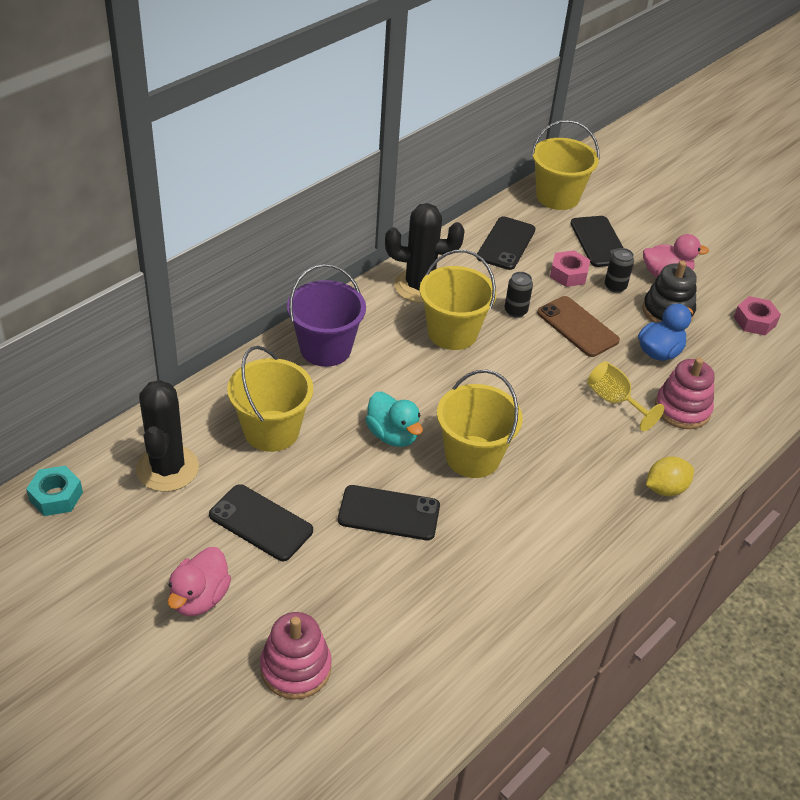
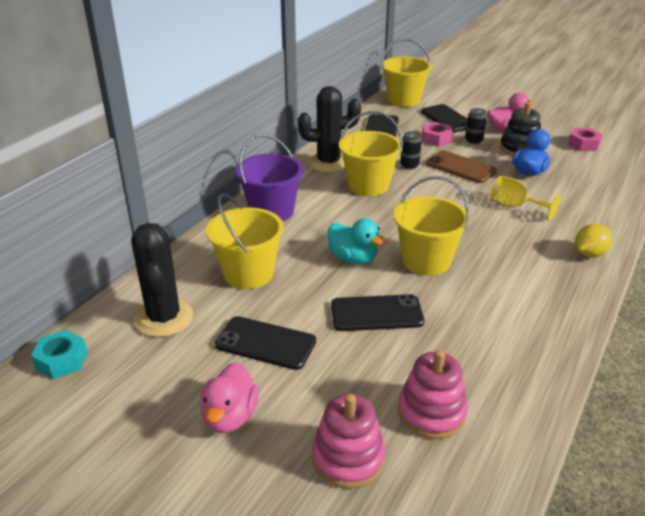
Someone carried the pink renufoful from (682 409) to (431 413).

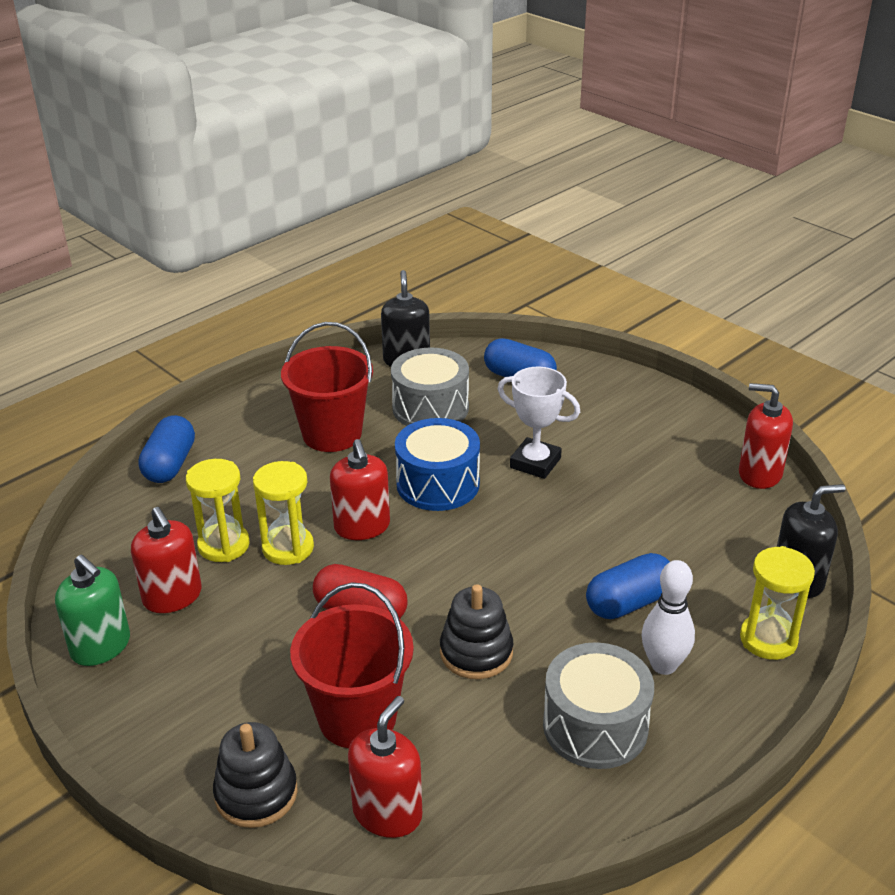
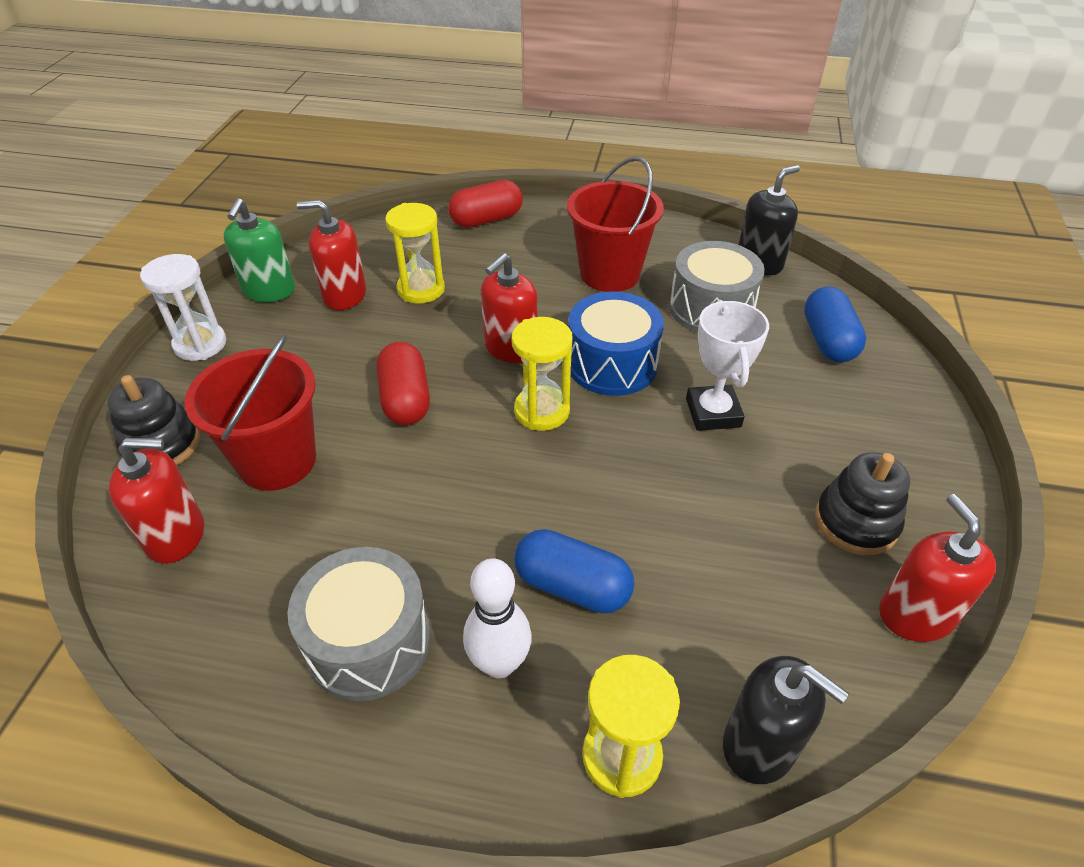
Someone put down the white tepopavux at (200 344).
Someone carried the yellow tepopavux from (288 548) to (542 411).
Someone carried the black renufoful from (476 652) to (856 522).
Someone repainted the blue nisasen at (170 464), which became the red nisasen at (486 220).
Someone rotated the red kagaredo at (172 596) by 75 degrees clockwise.

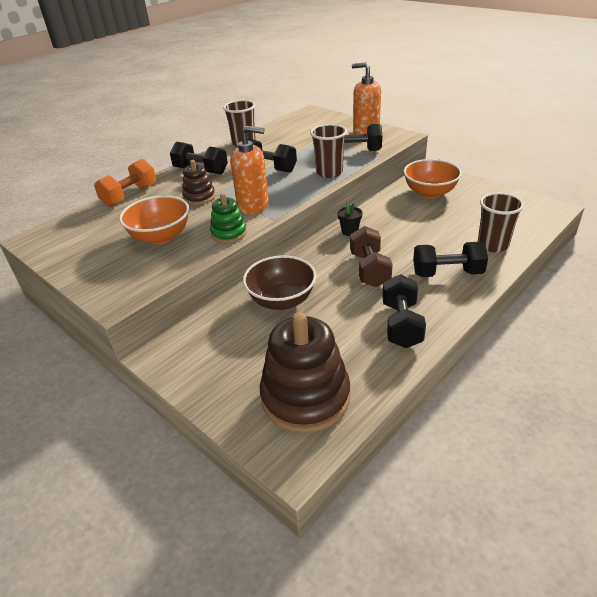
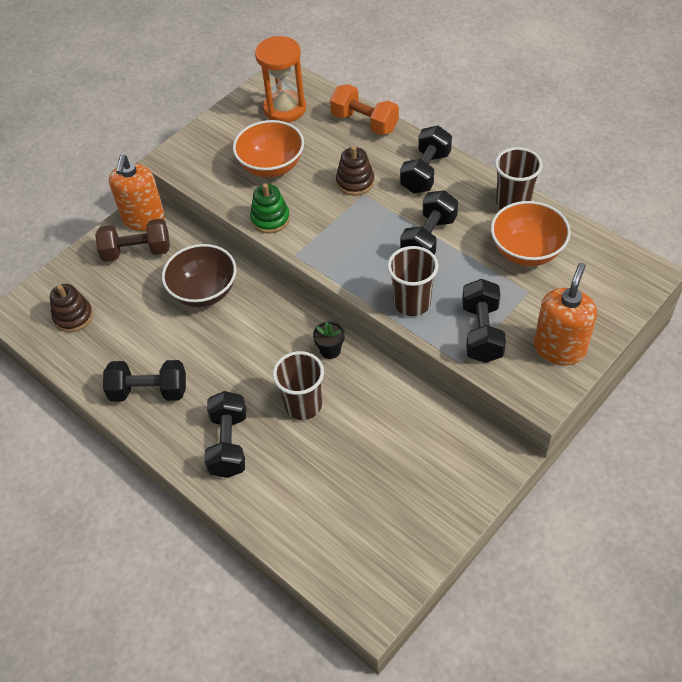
Someone put down the orange tepopavux at (285 108).
Someone carried the orange kagaredo from (253 205) to (144 219).
Someone carried the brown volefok from (369 269) to (137 252).
Someone carried the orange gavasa from (430 193) to (526 251).
Someone carried the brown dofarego from (492 245) to (303 405).
Someone scaled the brown renufoful at (305 397) by 0.53.

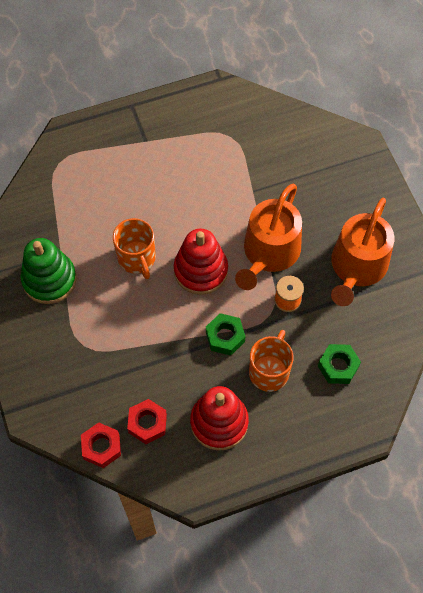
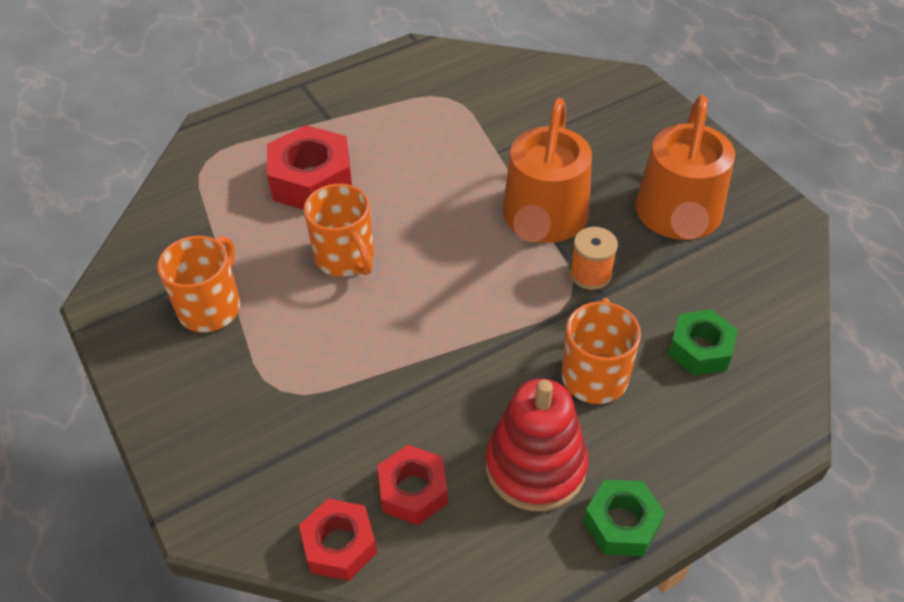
Someone took away the red renufoful at (201 270).
Someone put down the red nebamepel at (312 180).
Someone carried the green nebamepel from (225 337) to (621 523).
Someone swapped the green renufoful at (49 279) for the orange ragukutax at (211 307).

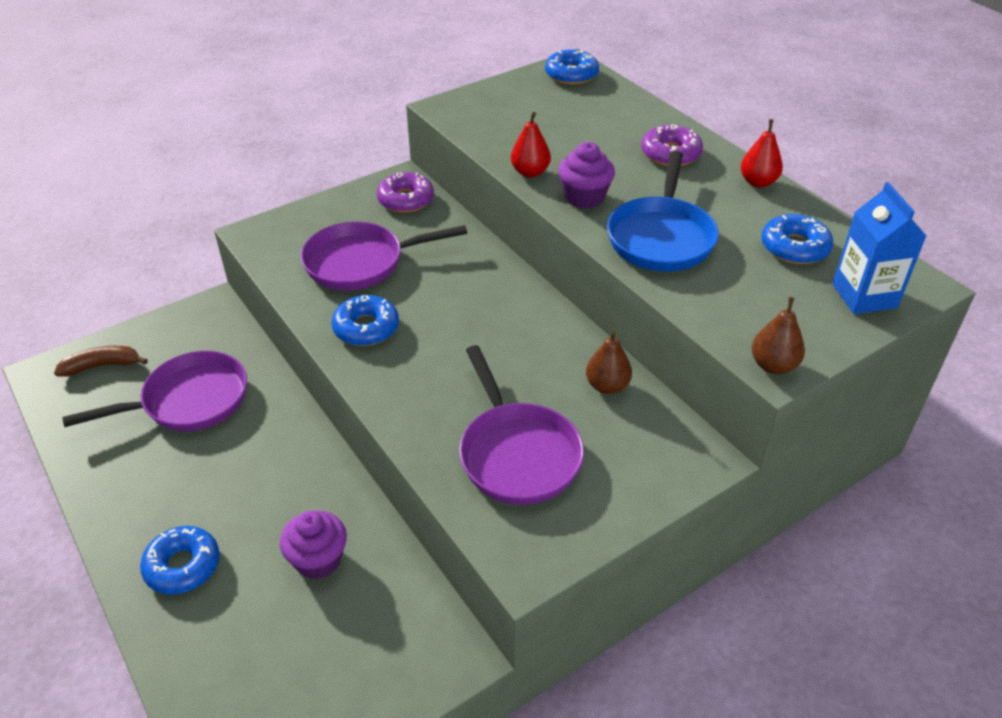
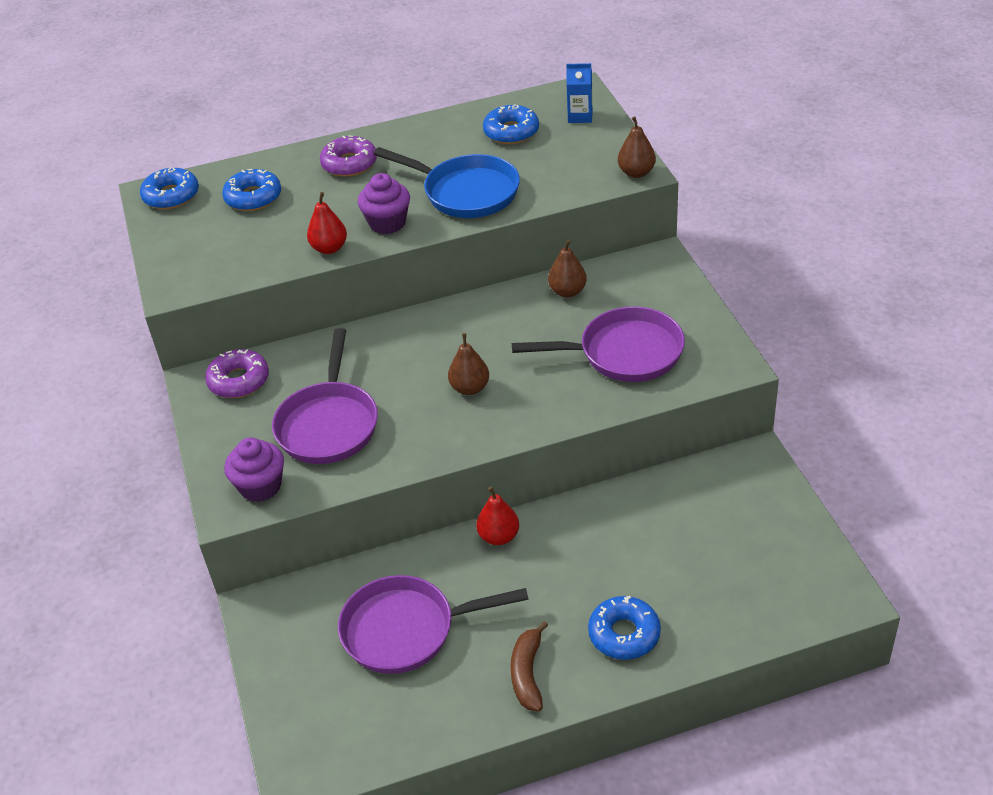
Someone put down the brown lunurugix at (470 388).
Someone carried the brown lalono from (102 366) to (527 674).
Someone carried the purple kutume from (318 560) to (260 486).
Someone carried the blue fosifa from (366 328) to (253 197).
Someone carried the red lunurugix from (758 182) to (499 536).
Someone rotated the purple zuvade at (189 401) by 90 degrees counterclockwise.
Someone scaled the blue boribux at (864 296) by 0.65.

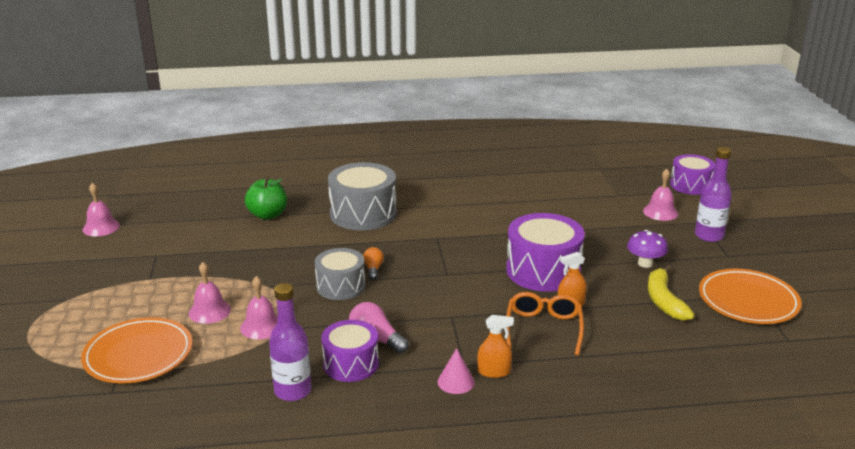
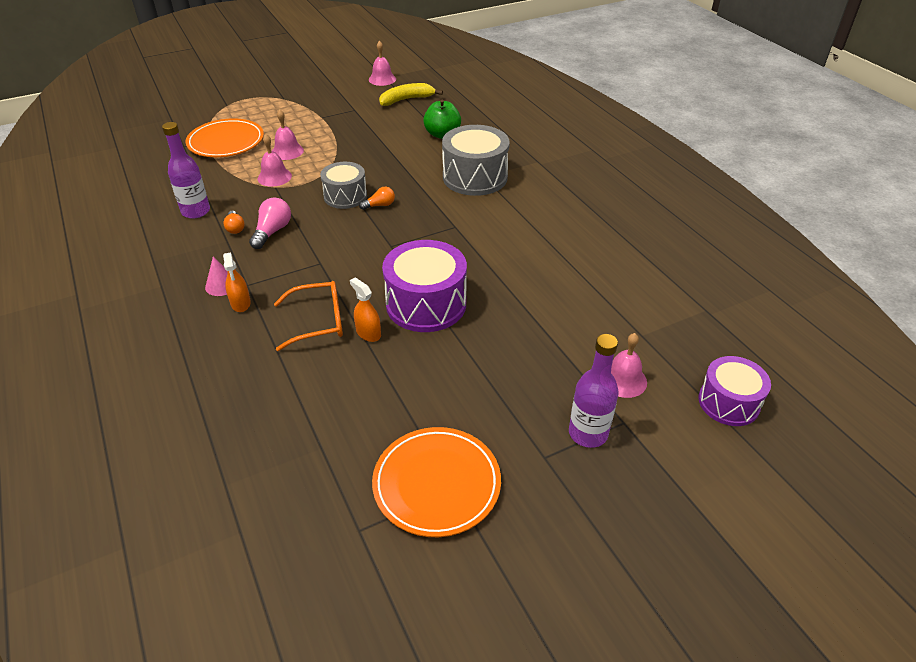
Someone took away the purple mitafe at (645 263).
Someone carried the yellow lalono from (664 300) to (407 100).
Someone swapped the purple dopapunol at (351 364) for the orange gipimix at (235 228).

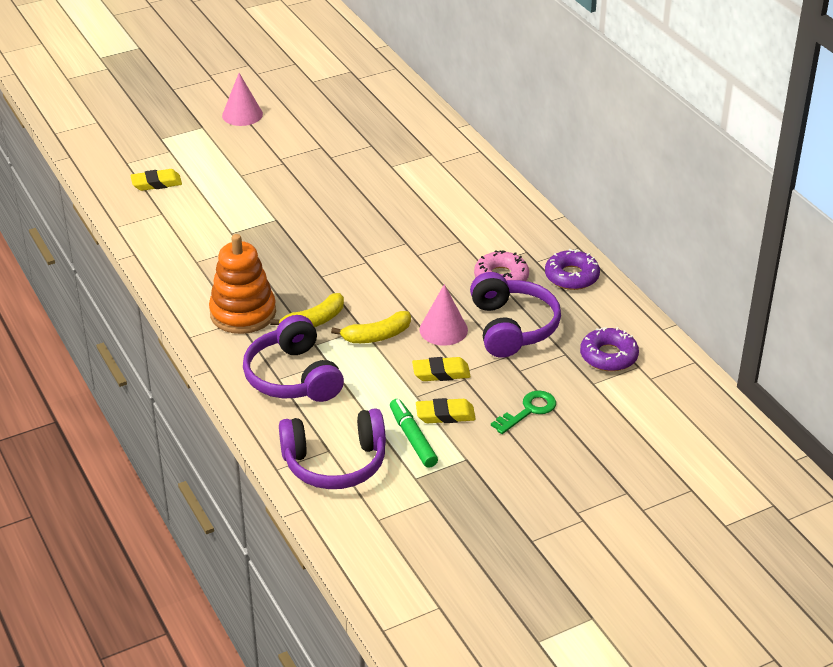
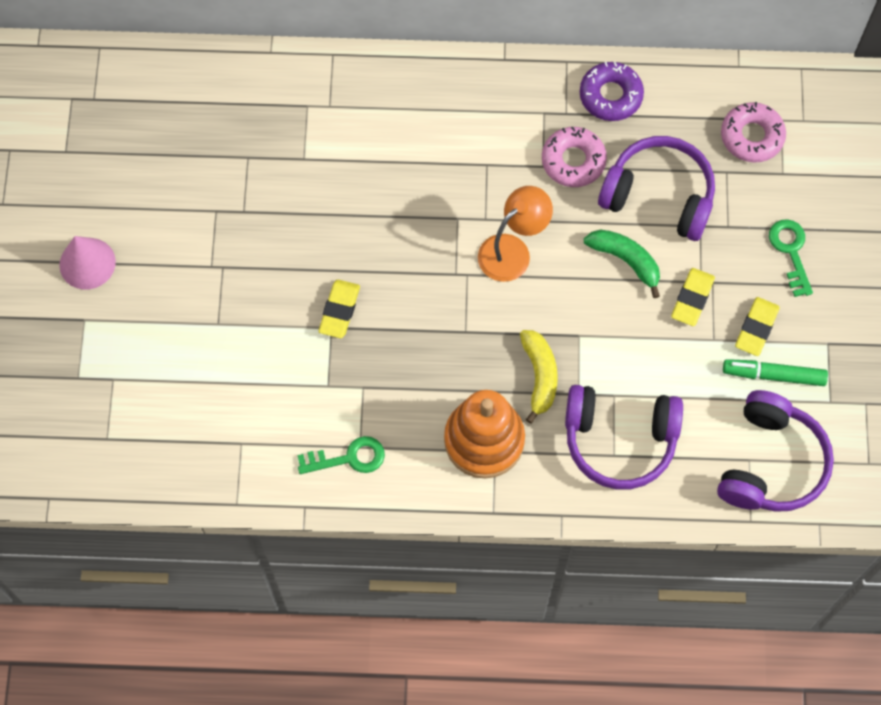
Someone took away the yellow lalono at (377 336).
Someone put down the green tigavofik at (348 458).
Someone put down the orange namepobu at (512 250).
Someone carried the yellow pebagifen from (156 183) to (339 311).
Someone swapped the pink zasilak at (443 329) for the green lalono at (626 260).
Someone repainted the purple fosifa at (608 356), which became the pink fosifa at (752 136).

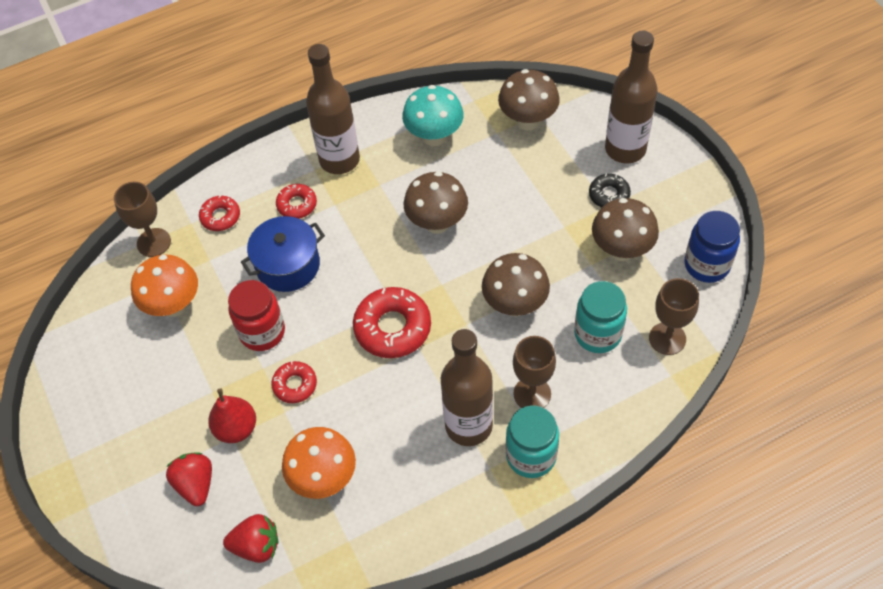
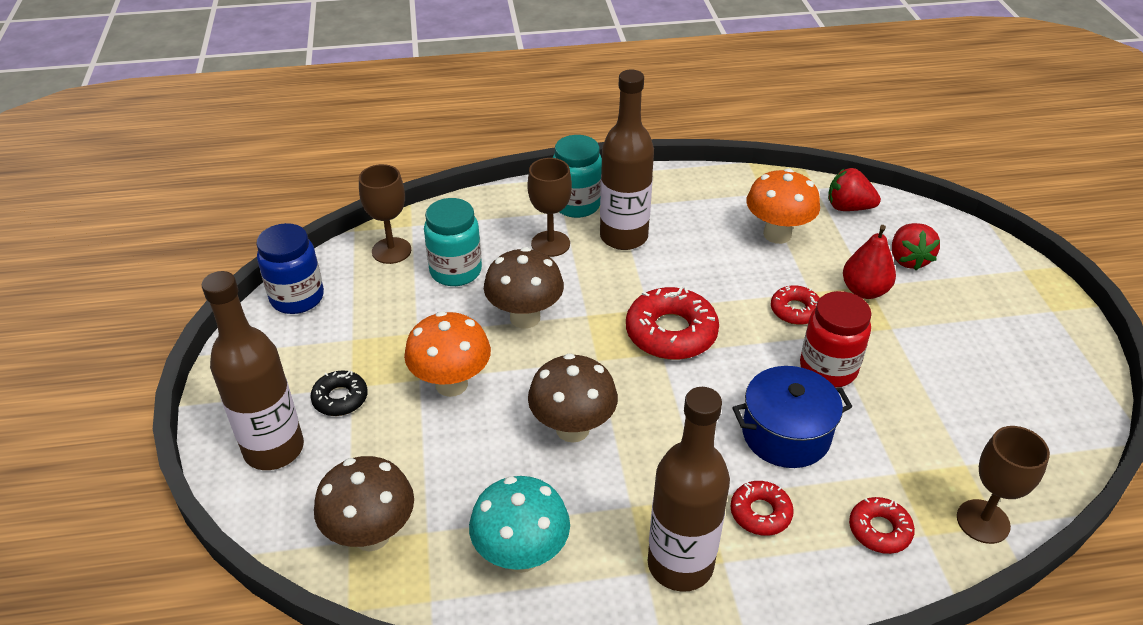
Someone took away the brown mitafe at (621 250).
Someone carried the orange mitafe from (174 305) to (451 384).

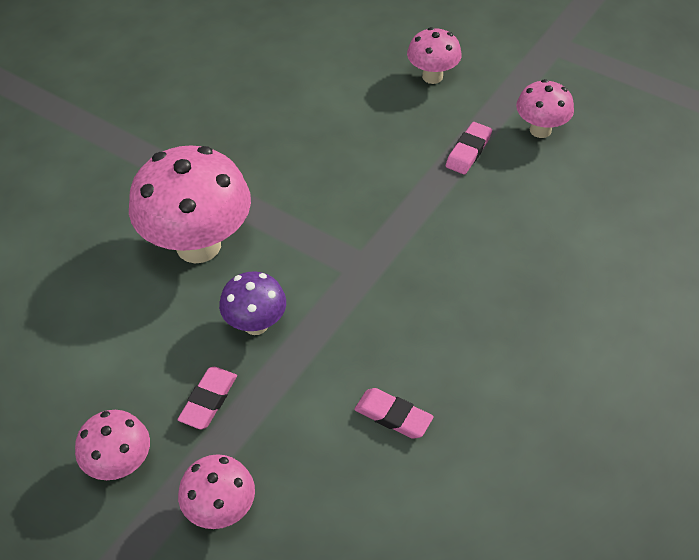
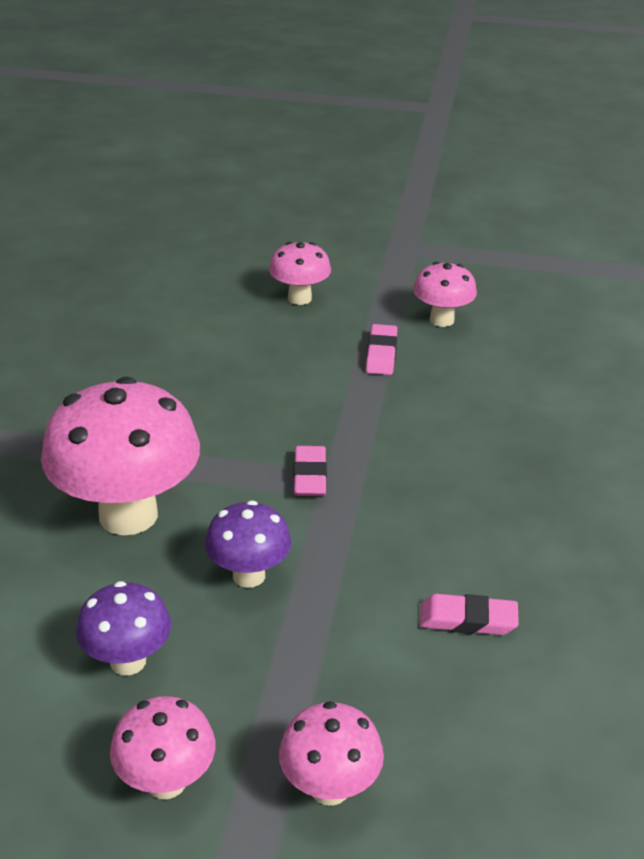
Someone put down the purple mitafe at (128 661).
Someone carried the pink pebagifen from (208 400) to (310 476).

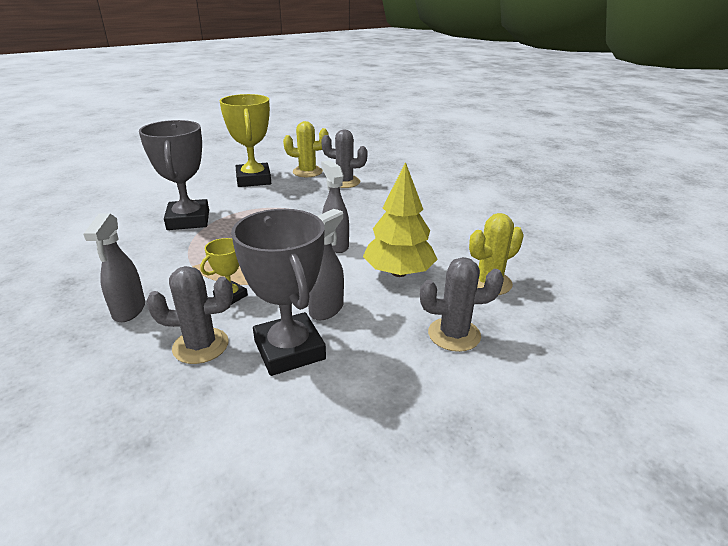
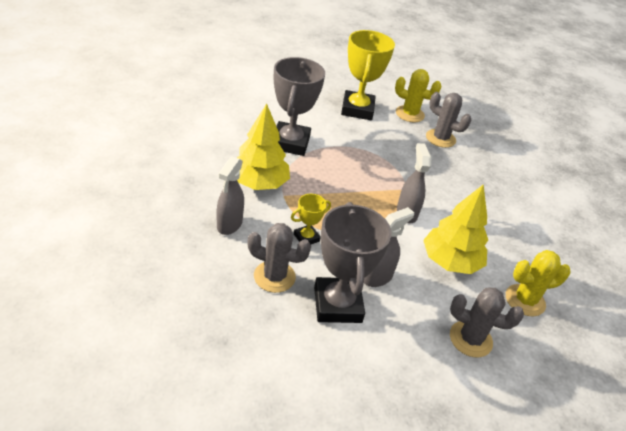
Someone put down the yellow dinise at (259 183).

